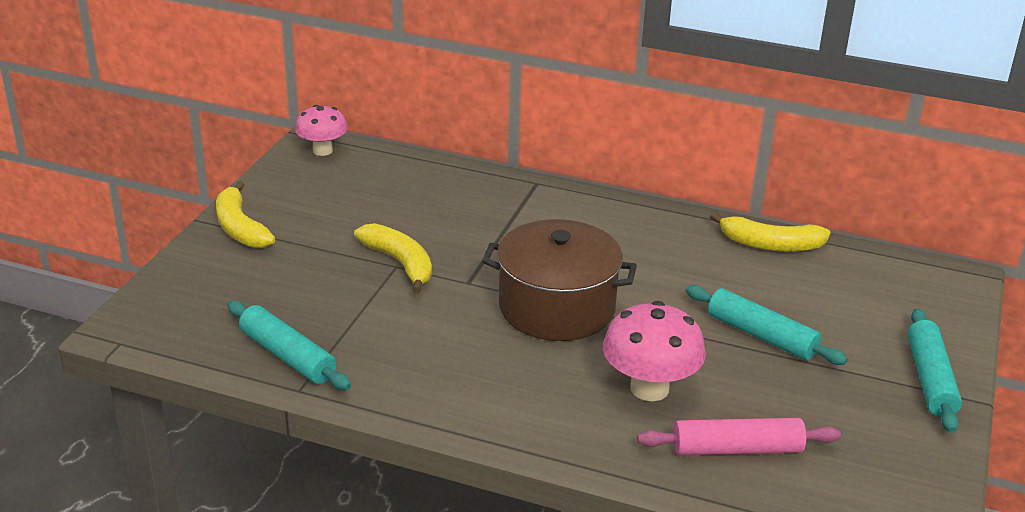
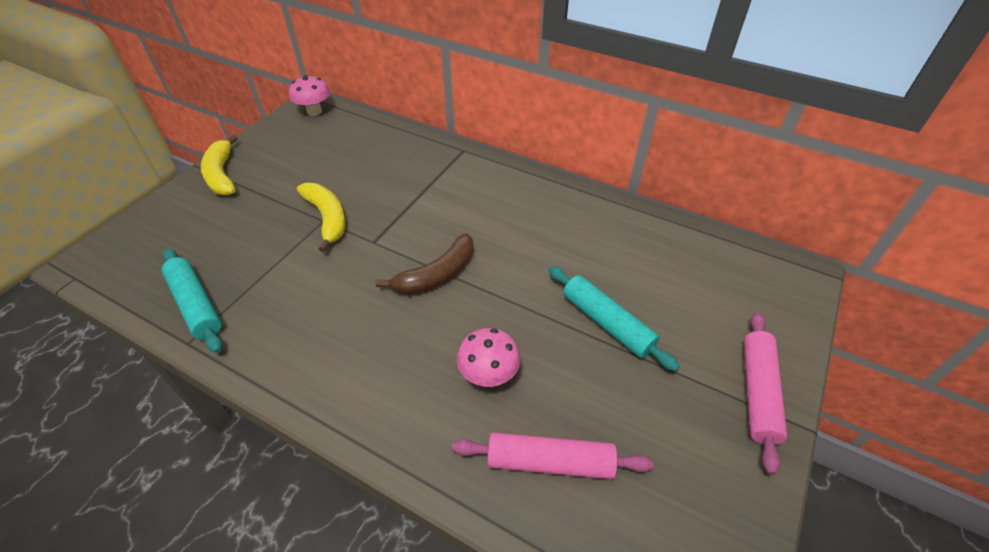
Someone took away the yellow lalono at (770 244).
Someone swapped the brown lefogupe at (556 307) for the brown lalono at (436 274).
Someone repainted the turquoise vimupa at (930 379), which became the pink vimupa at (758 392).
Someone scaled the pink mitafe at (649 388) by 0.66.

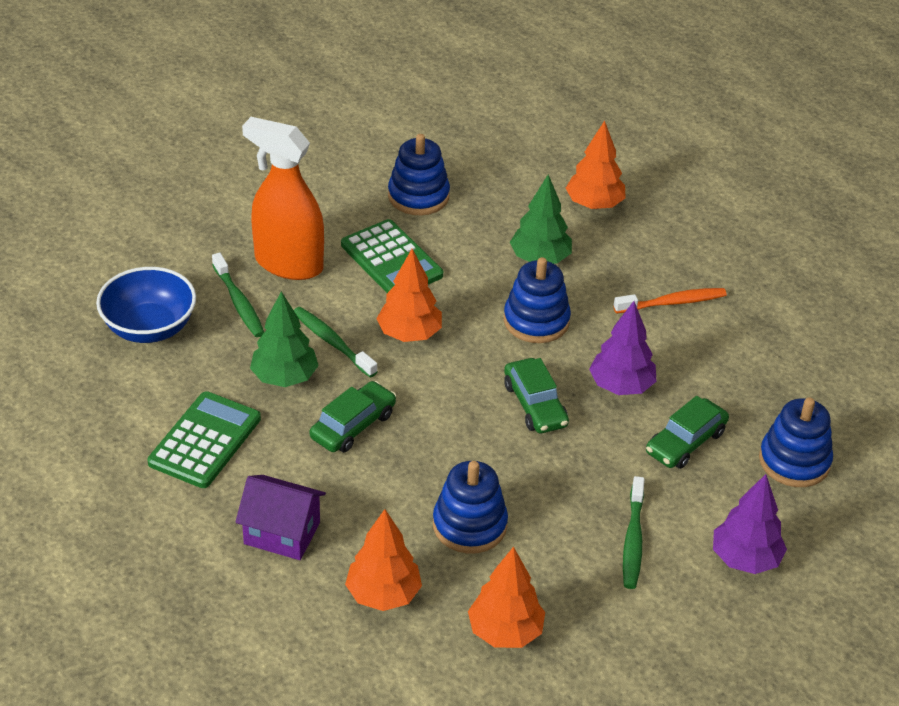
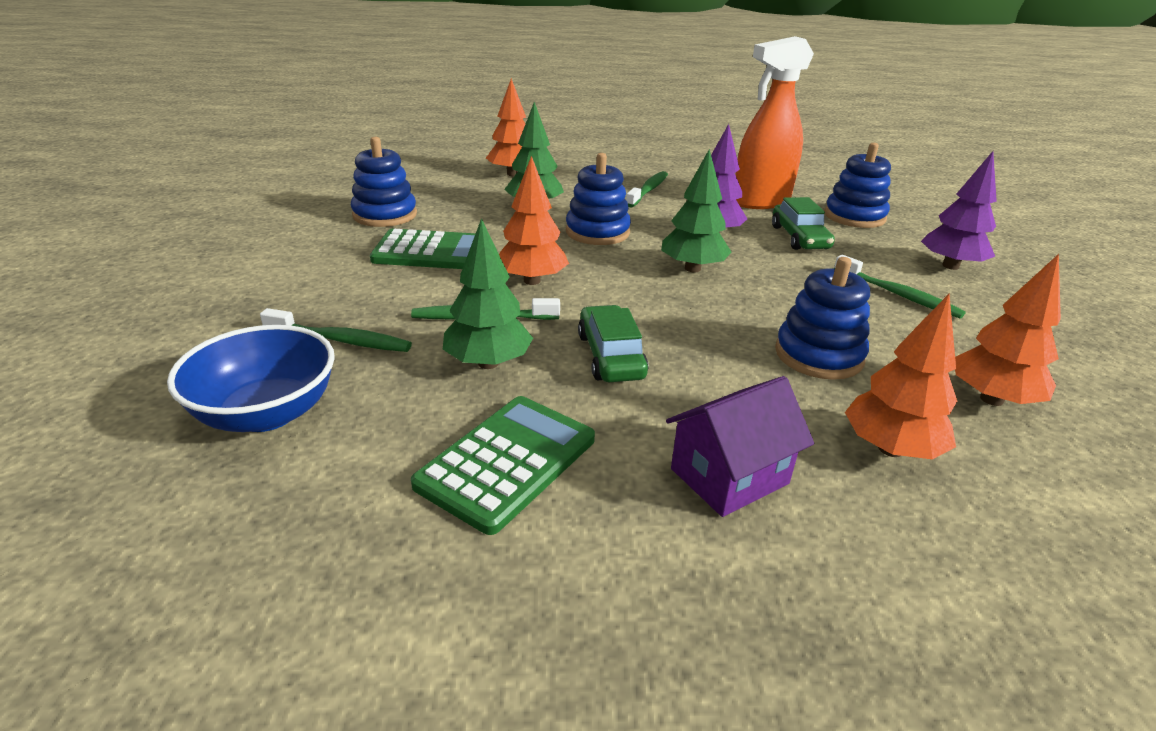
Someone carried the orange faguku from (288 264) to (760 201).
Someone swapped the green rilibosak at (535 405) for the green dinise at (692 268).
Someone repainted the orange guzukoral at (672 303), which became the green guzukoral at (648 190).
Someone rotated the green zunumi at (205 441) by 60 degrees clockwise.

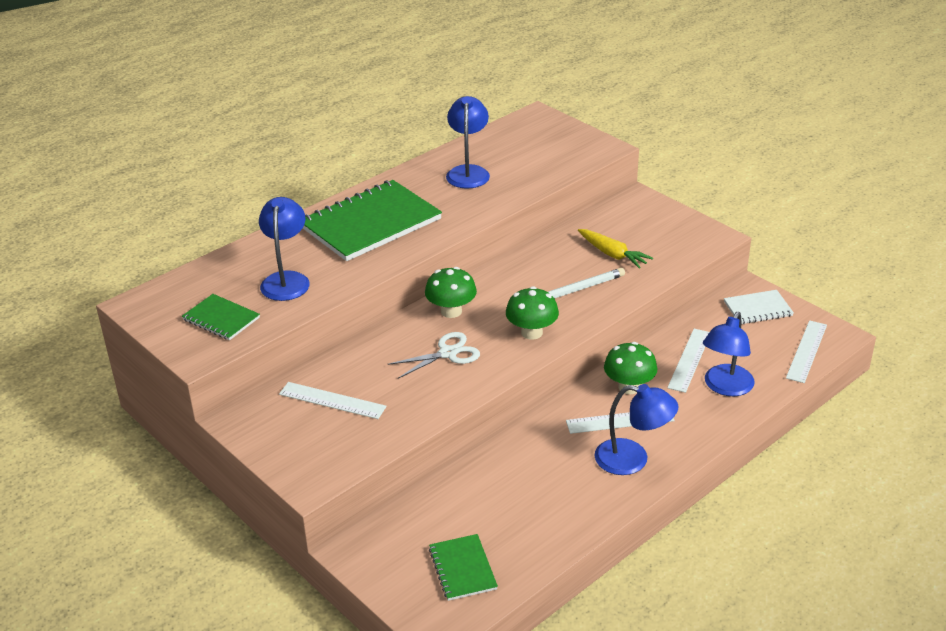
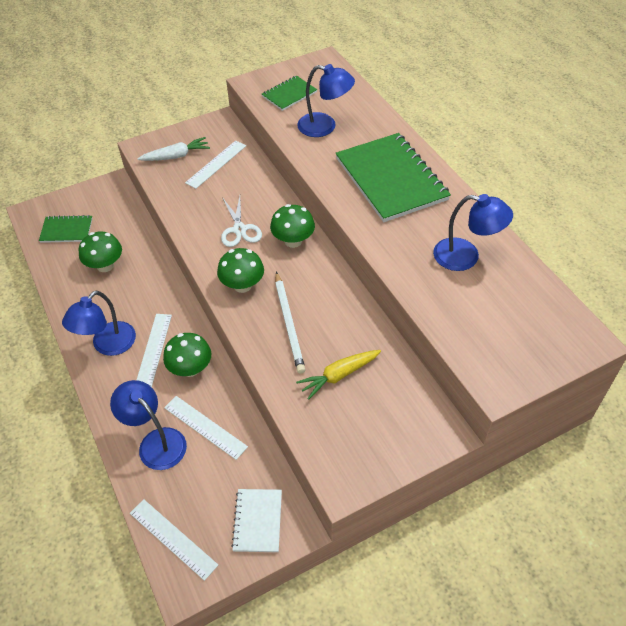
Someone put down the green mitafe at (105 265).
Someone put down the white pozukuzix at (175 156).

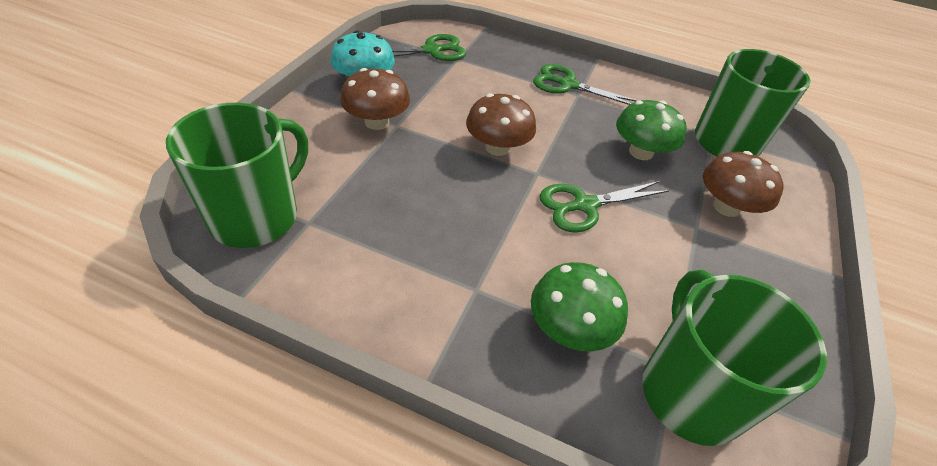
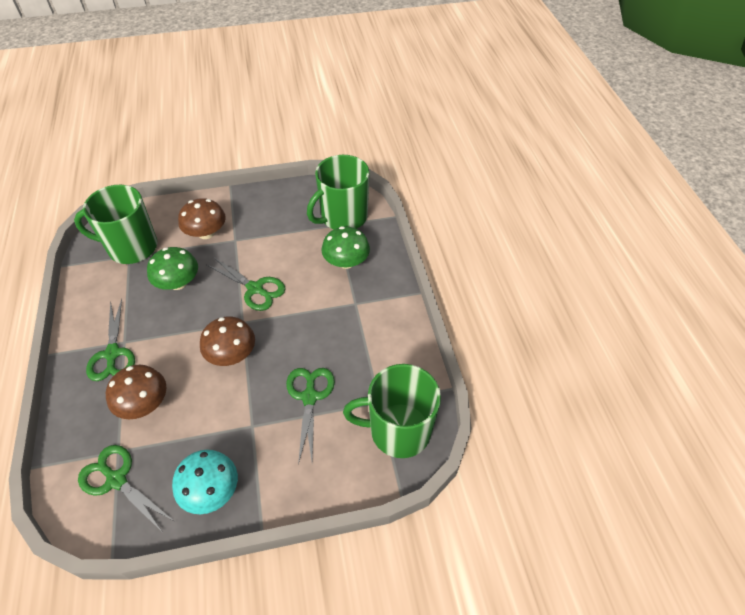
Someone put down the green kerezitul at (309 396).
Someone carried the brown mitafe from (377 122) to (144 403).

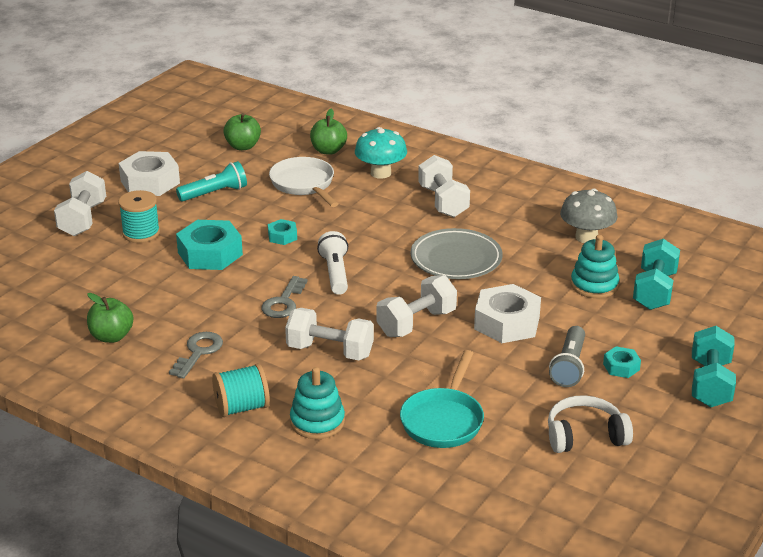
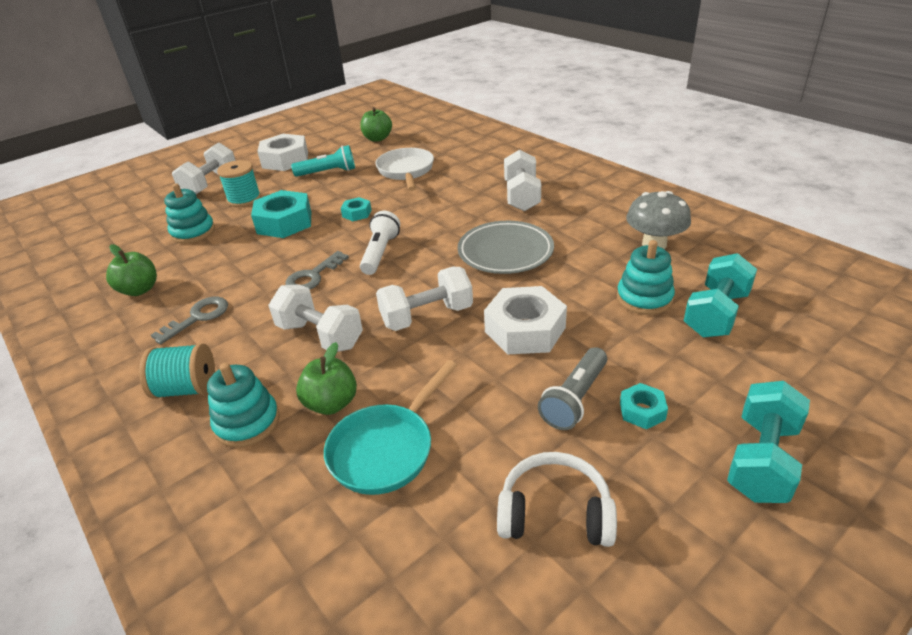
Someone took away the turquoise mitafe at (380 173).
Someone put down the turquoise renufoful at (193 232).
Someone carried the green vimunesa from (328 150) to (331 403).

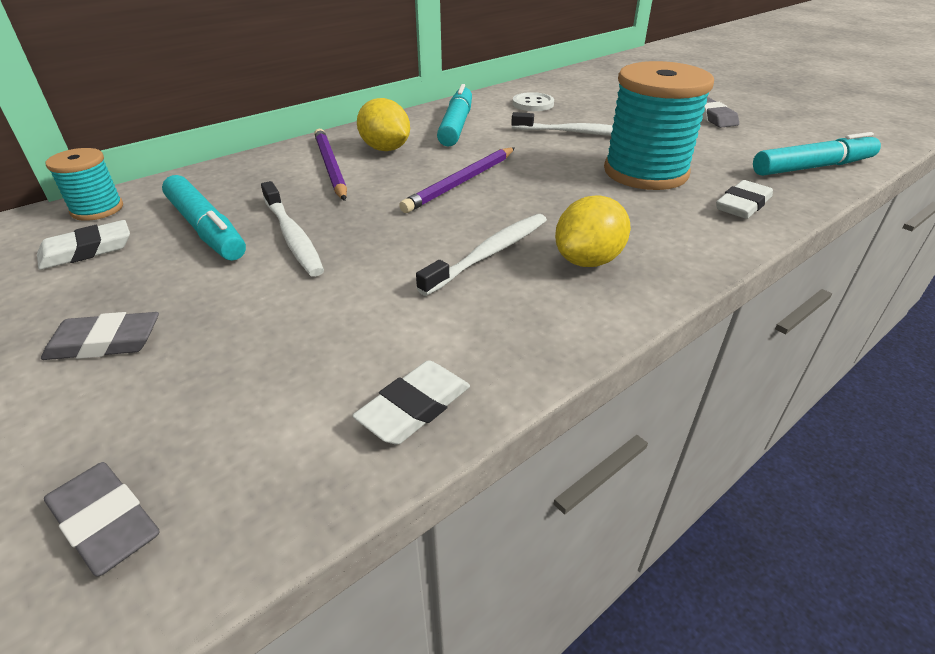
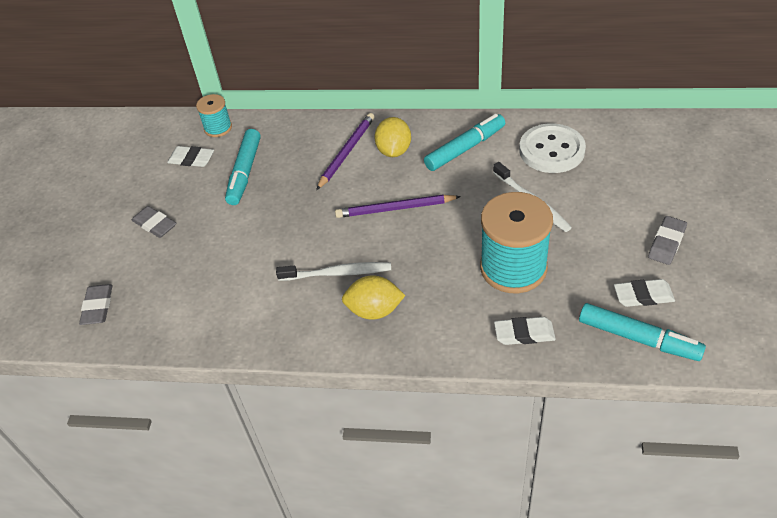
Someone took away the white guzukoral at (292 236).
Someone carried the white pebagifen from (414 407) to (643 296).
Someone scaled the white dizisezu at (533 104) by 1.74.

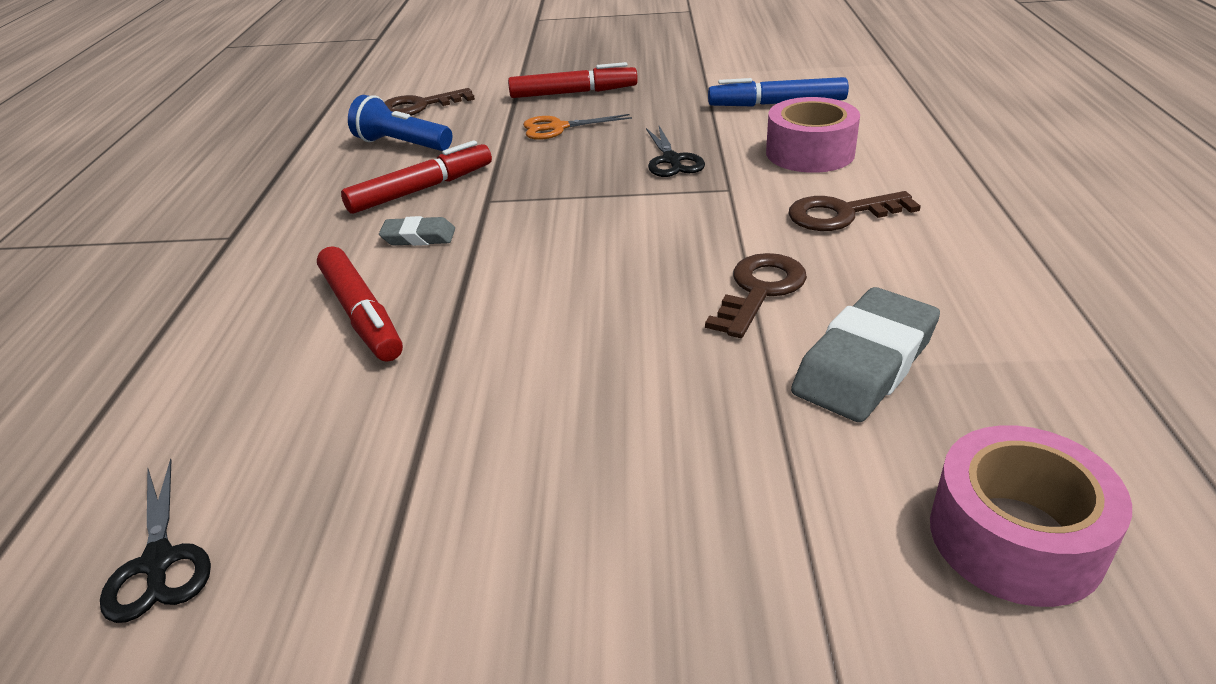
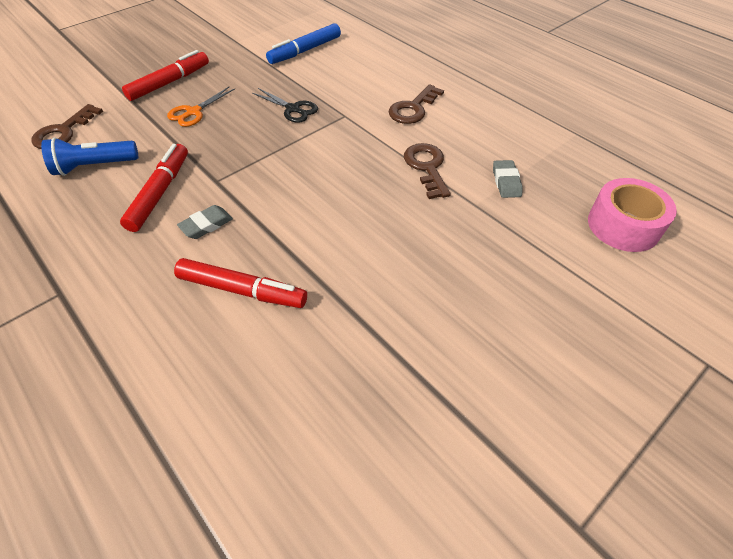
Someone took away the black kerezitul at (159 562).
Someone took away the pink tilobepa at (810 153).
Someone scaled the grey pebagifen at (864 363) by 0.54.

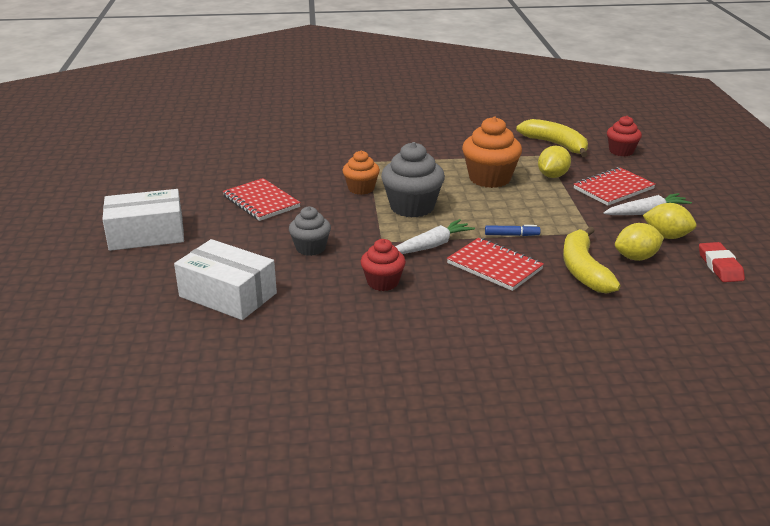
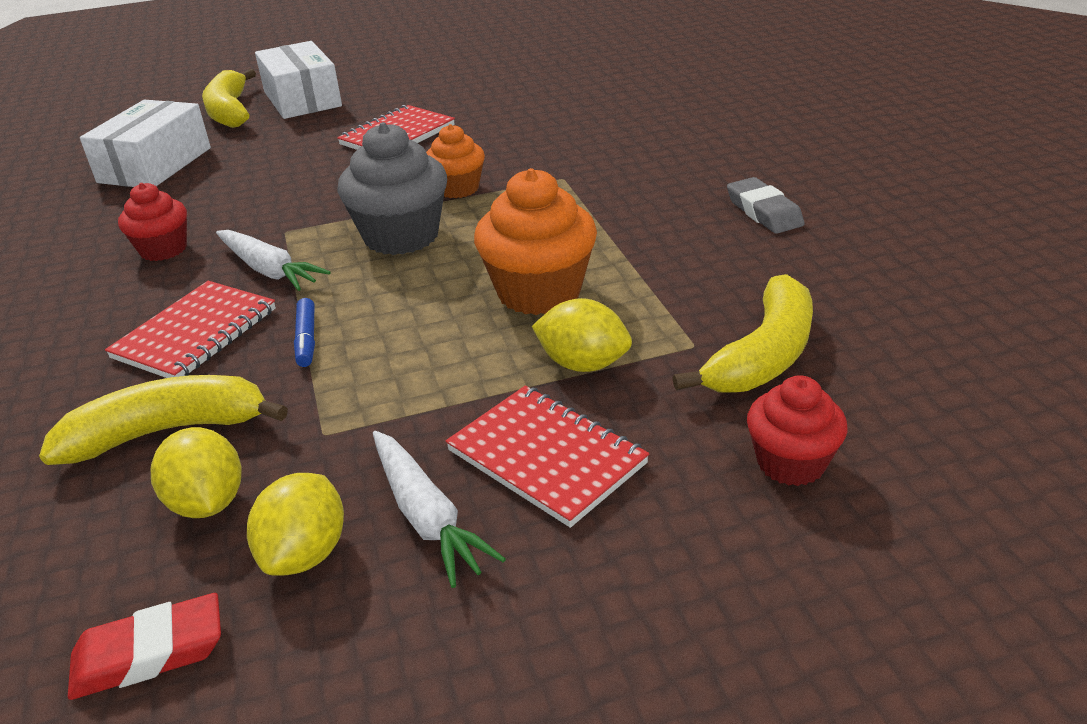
Someone took away the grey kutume at (310 248).
Someone put down the yellow lalono at (230 111).
Someone put down the grey pebagifen at (764 212).

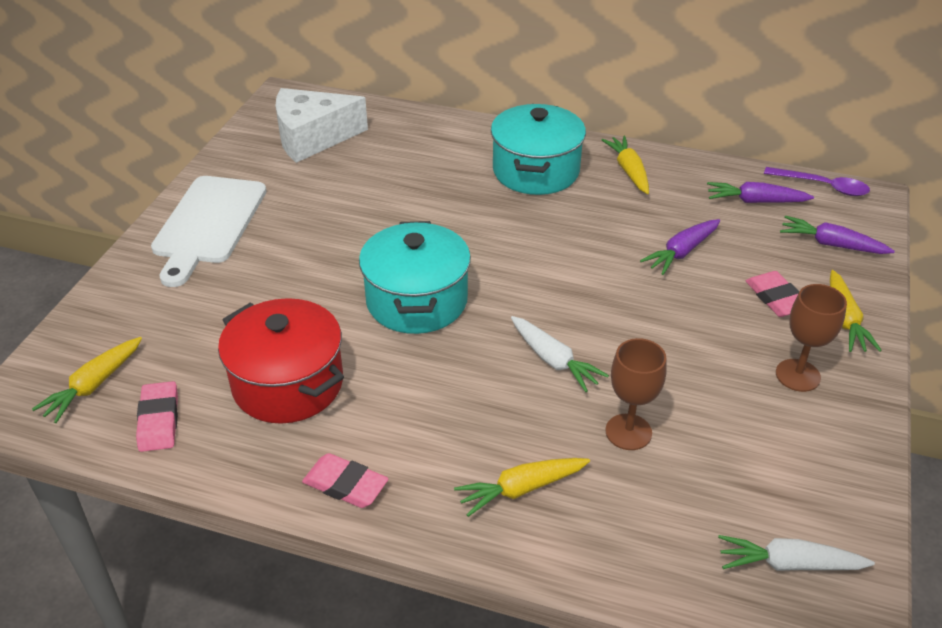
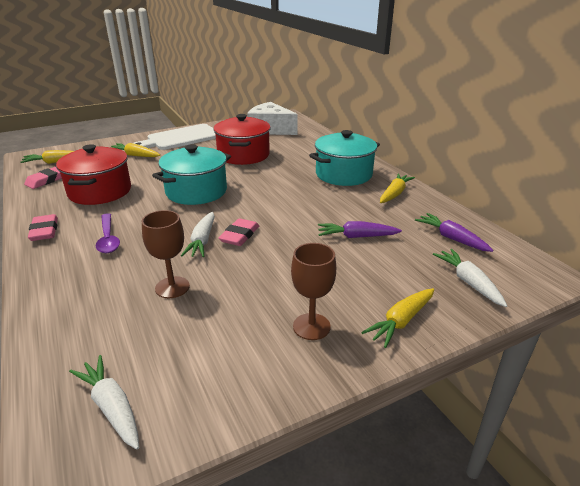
Someone put down the red lefogupe at (243 155).
Someone carried the yellow pozukuzix from (521 489) to (135 155).
Someone carried the pink pebagifen from (776 298) to (239 235).
Someone carried the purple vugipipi from (823 186) to (108 239).
Someone repainted the purple pozukuzix at (832 244), which became the white pozukuzix at (468 282).

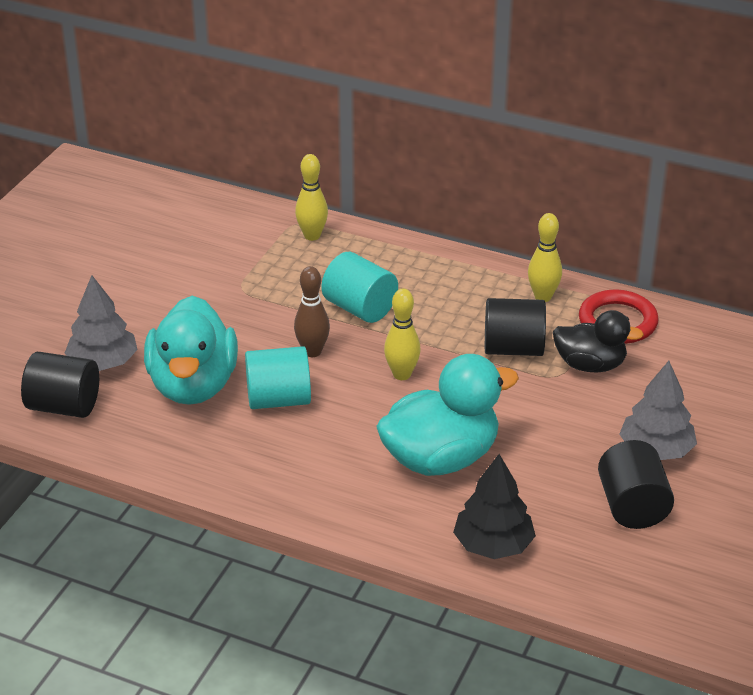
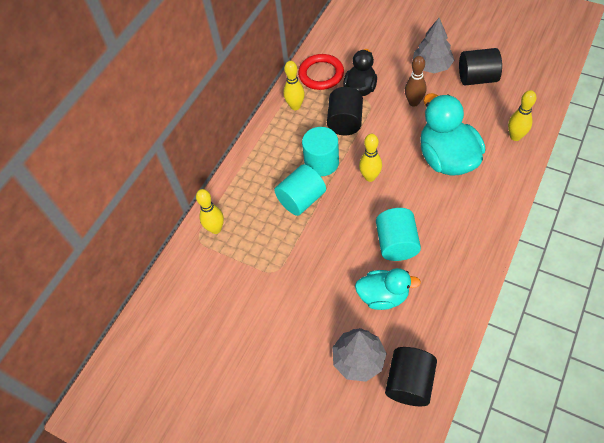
Someone put down the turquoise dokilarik at (321 162).
Someone carried the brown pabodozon from (312 352) to (414 102).
Someone swapped the black dinise at (493 545) for the yellow pabodozon at (515 136).
Someone scaled the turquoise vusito at (193 385) by 0.62.

